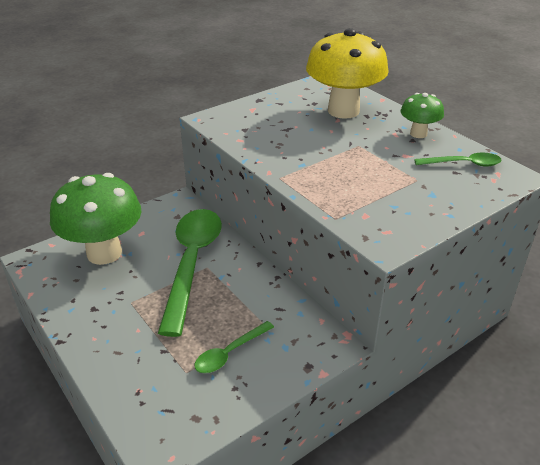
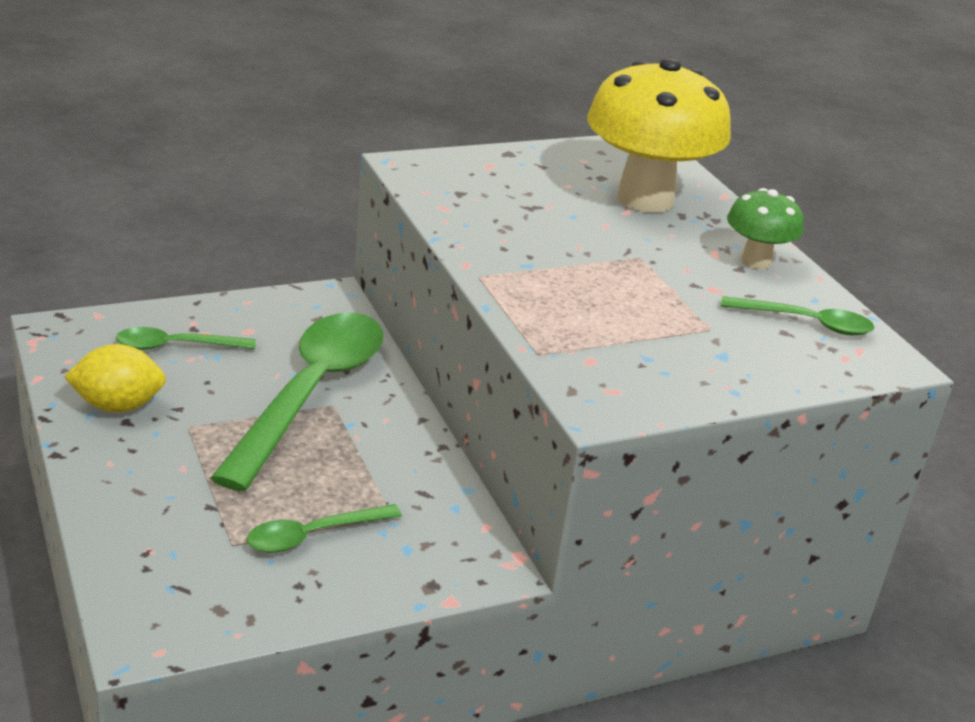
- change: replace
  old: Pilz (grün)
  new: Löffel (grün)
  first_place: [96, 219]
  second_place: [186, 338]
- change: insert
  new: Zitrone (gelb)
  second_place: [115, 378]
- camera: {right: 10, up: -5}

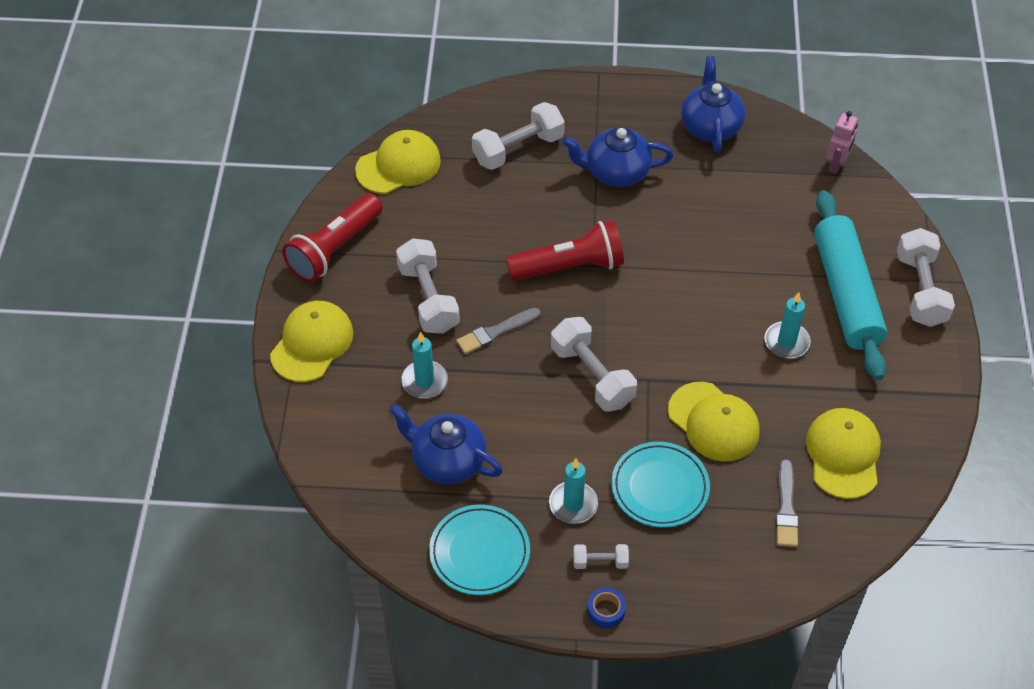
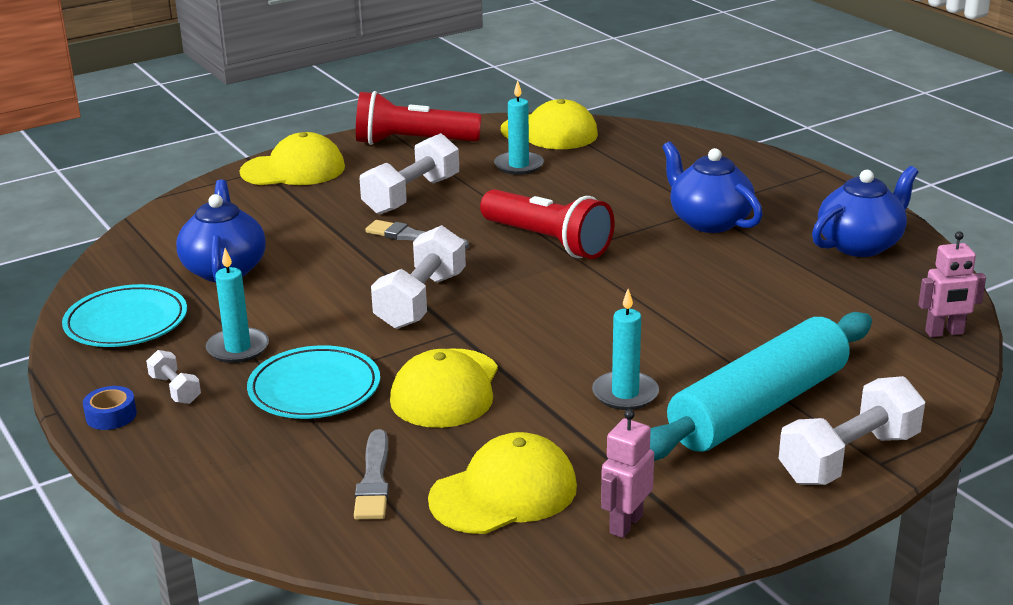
- change: move
  old: Kerze (türkis)
  first_place: [424, 365]
  second_place: [519, 127]
- change: delete
  old: Hantel (weiß)
  first_place: [518, 136]
- change: rotate
  old: Pinsel (grau)
  first_place: [787, 503]
  second_place: [371, 474]
  degrees: -60
- change: insert
  new: Roboter (rosa)
  second_place: [627, 473]
- camera: {right: 55, up: -25}

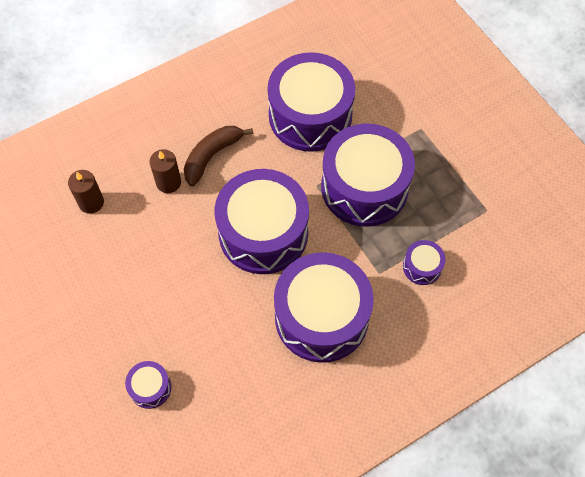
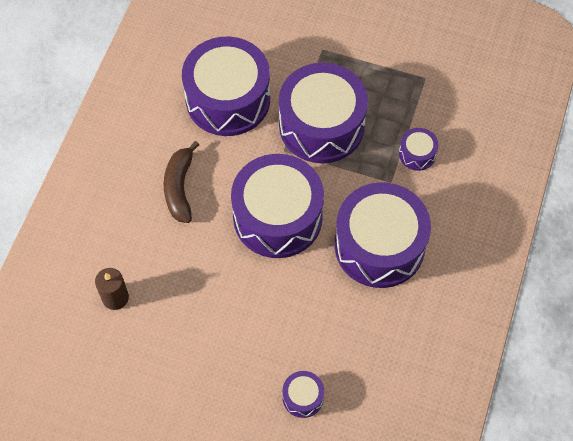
- change: delete
  old: Kerze (braun)
  first_place: [165, 171]
- camera: {right: -40, up: 0}

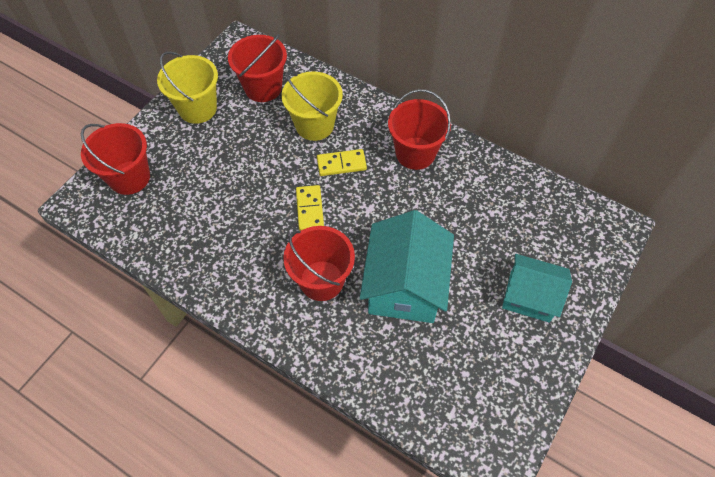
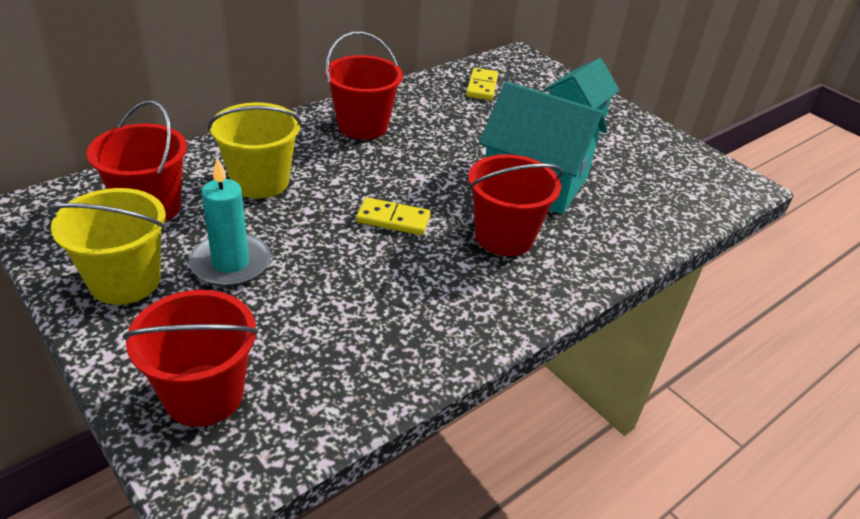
- change: move
  old: Dominostein (gelb)
  first_place: [342, 162]
  second_place: [482, 84]
- change: insert
  new: Kerze (türkis)
  second_place: [230, 222]
- camera: {right: -75, up: -20}

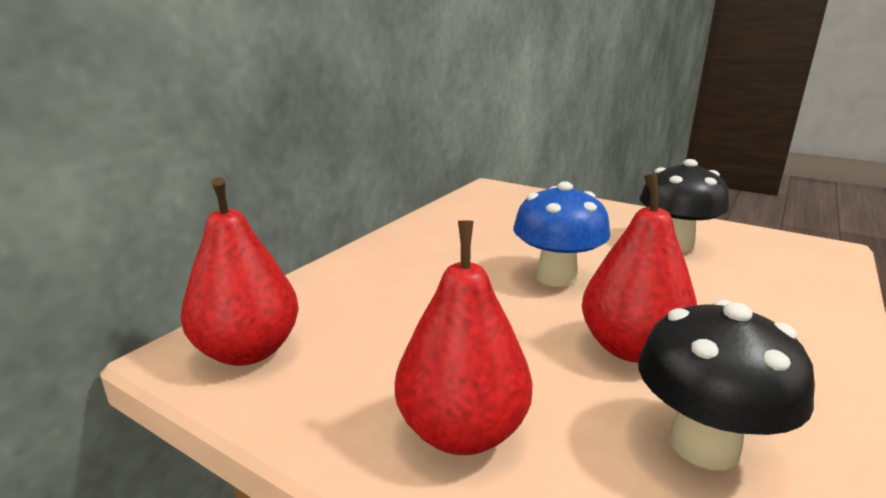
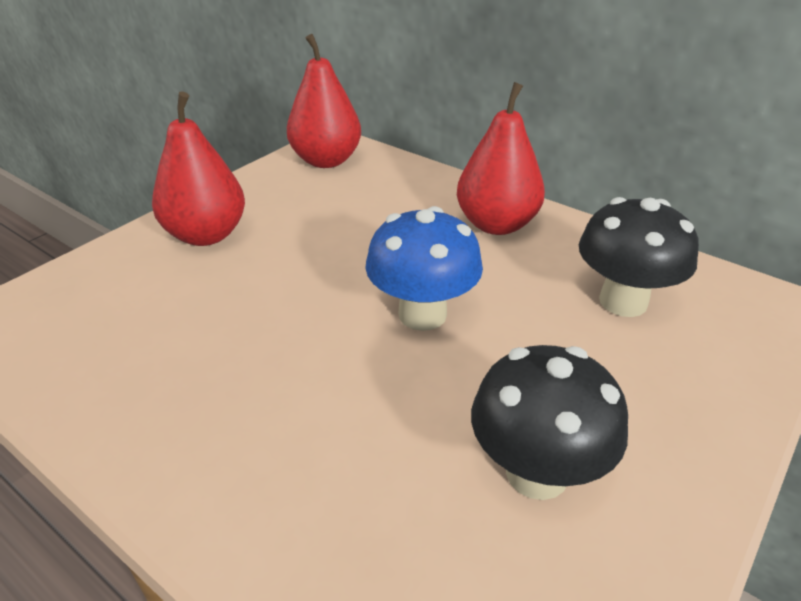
- change: move
  old: Birne (rot)
  first_place: [639, 268]
  second_place: [501, 158]
- change: move
  old: Pilz (schwarz)
  first_place: [726, 385]
  second_place: [639, 257]
- camera: {right: 95, up: 15}

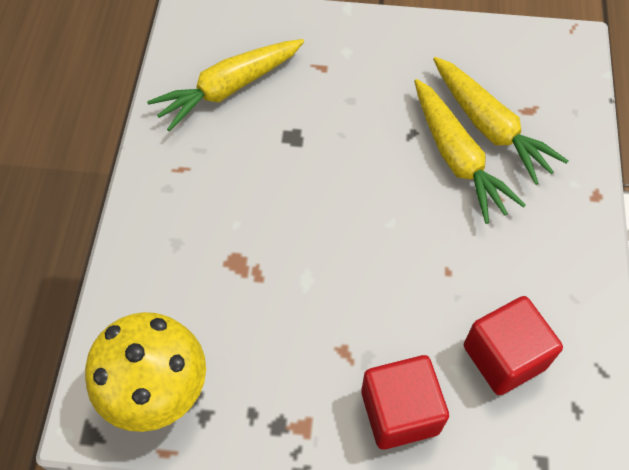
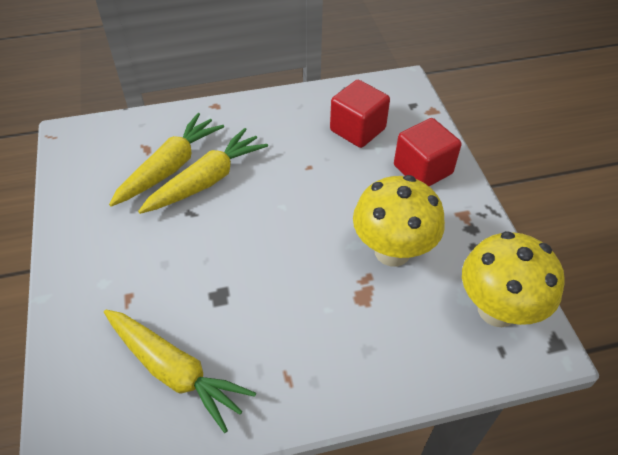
- change: insert
  new: Pilz (gelb)
  second_place: [399, 220]
- camera: {right: -110, up: -10}

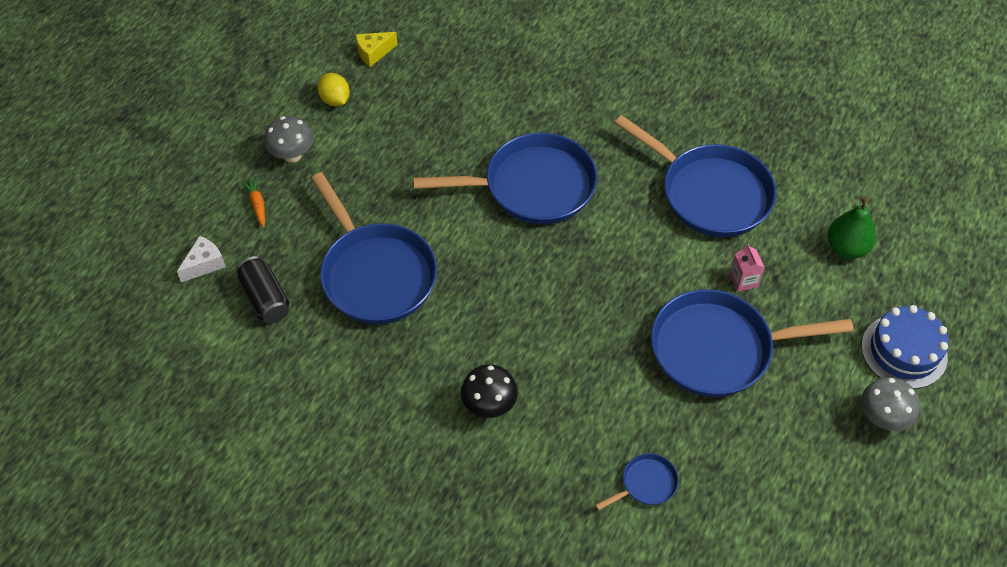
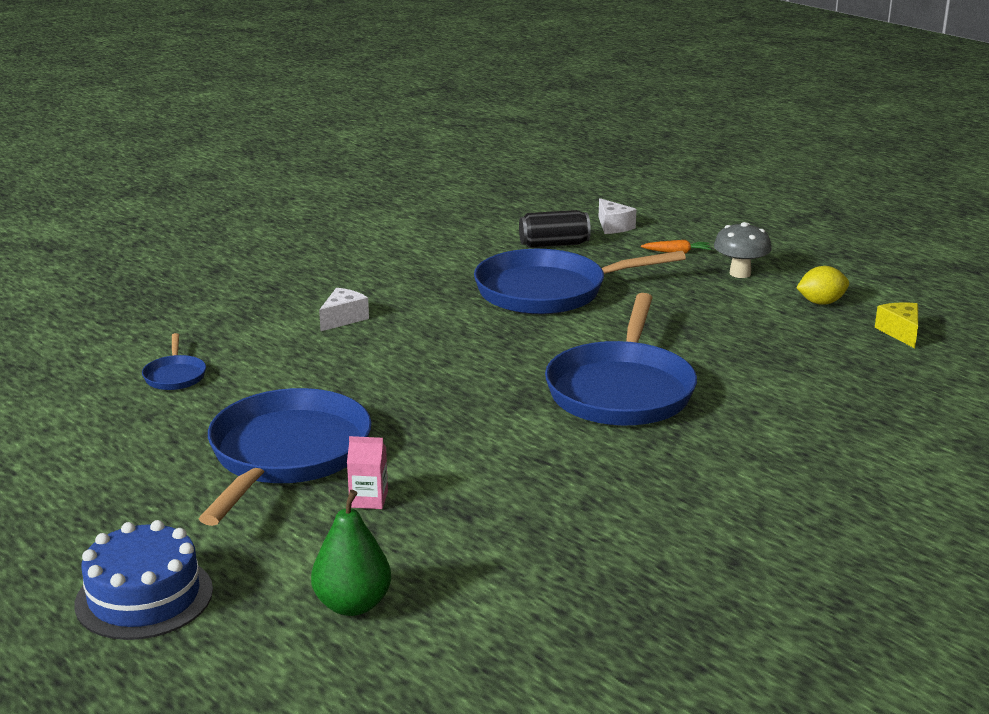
- change: replace
  old: Pilz (schwarz)
  new: Käse (weiß)
  first_place: [489, 391]
  second_place: [344, 309]
- change: delete
  old: Pfanne (blau)
  first_place: [695, 176]
- change: delete
  old: Pilz (grau)
  first_place: [890, 404]
- camera: {right: 110, up: -30}

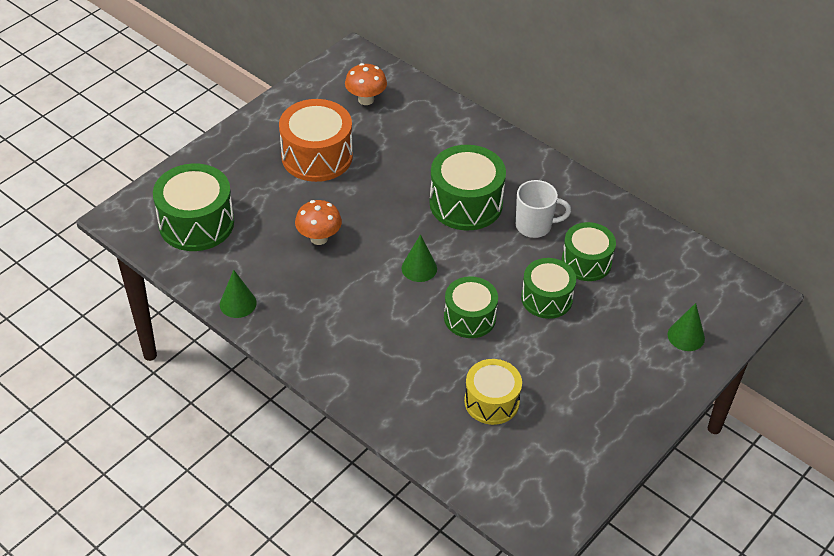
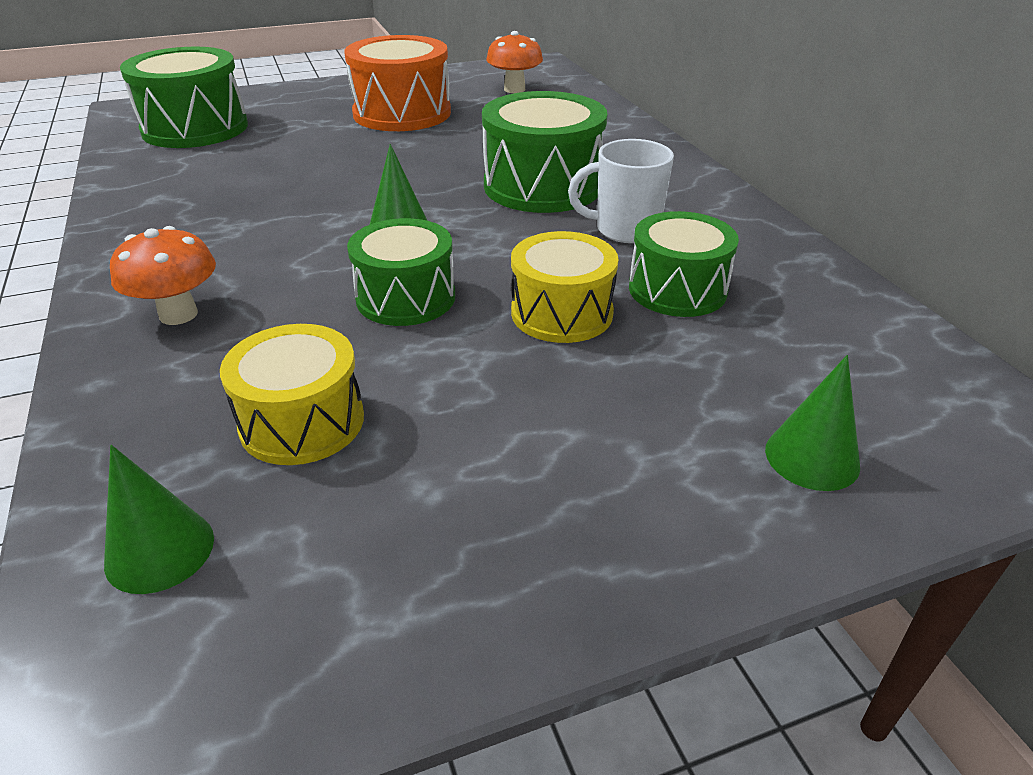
- change: move
  old: Kegel (grün)
  first_place: [238, 294]
  second_place: [159, 519]
- change: move
  old: Pilz (orange)
  first_place: [318, 222]
  second_place: [163, 275]
- change: rotate
  old: Tasse (weiß)
  first_place: [543, 209]
  second_place: [621, 191]
  degrees: 150
- change: recolor
  old: Trommel (grün)
  new: Trommel (gelb)
  first_place: [548, 288]
  second_place: [564, 287]
- camera: {right: 30, up: -10}

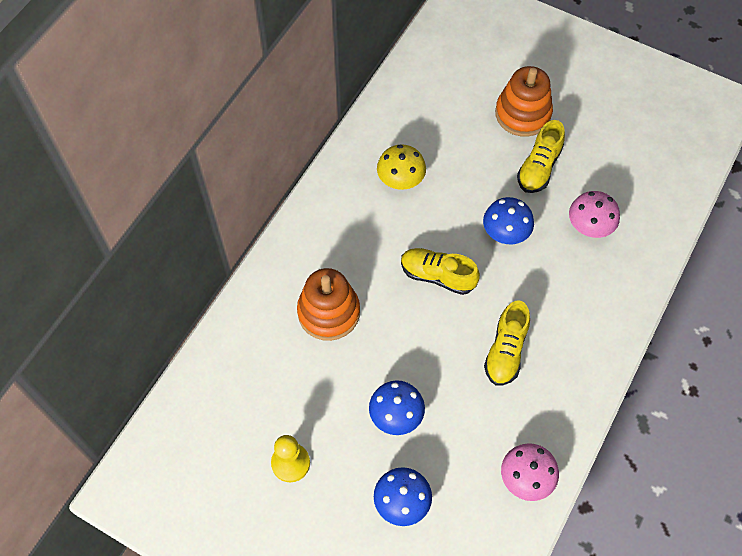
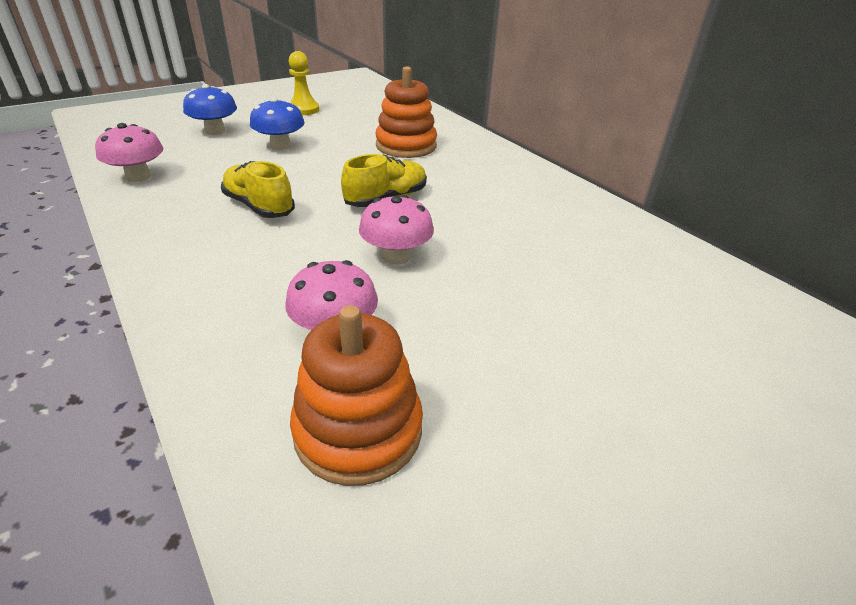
- change: delete
  old: Pilz (gelb)
  first_place: [401, 167]
- change: recolor
  old: Pilz (blau)
  new: Pilz (rosa)
  first_place: [508, 220]
  second_place: [396, 229]
- change: move
  old: Stapelspielzeug (orange)
  first_place: [524, 101]
  second_place: [356, 395]
- change: delete
  old: Schuh (gelb)
  first_place: [541, 156]
- camera: {right: 115, up: -25}

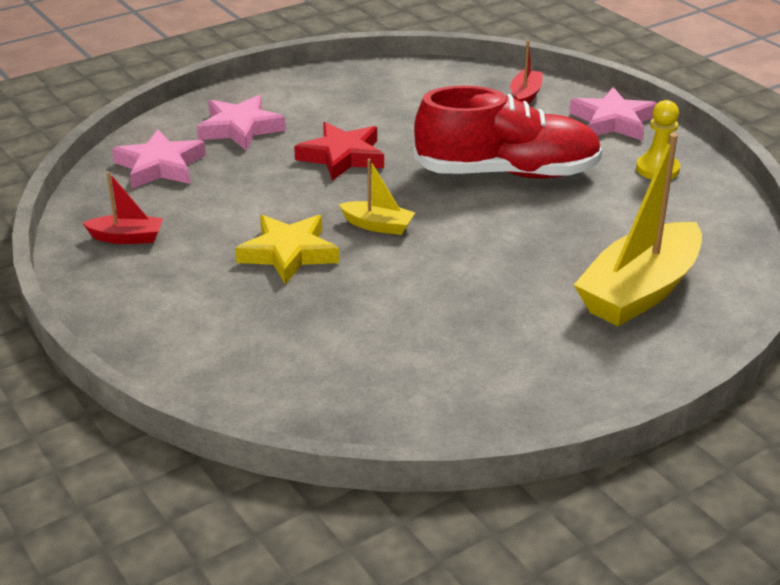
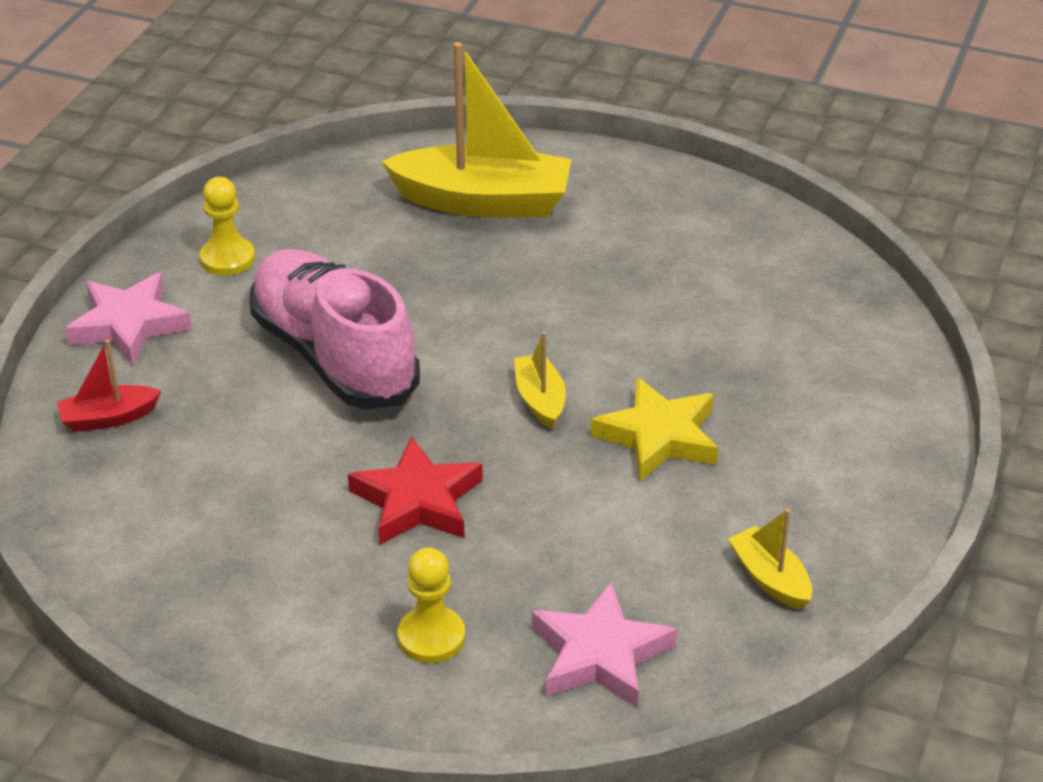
- change: recolor
  old: Boot (rot)
  new: Boot (gelb)
  first_place: [123, 208]
  second_place: [770, 559]
- change: replace
  old: Stern (rosa)
  new: Bauer (gelb)
  first_place: [241, 123]
  second_place: [431, 605]
- change: recolor
  old: Schuh (rot)
  new: Schuh (rosa)
  first_place: [508, 132]
  second_place: [334, 329]
- camera: {right: -125, up: 5}

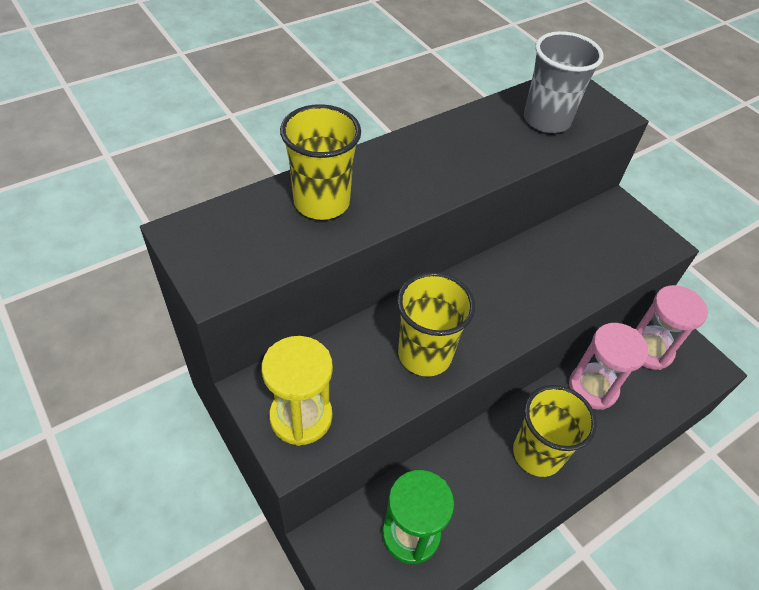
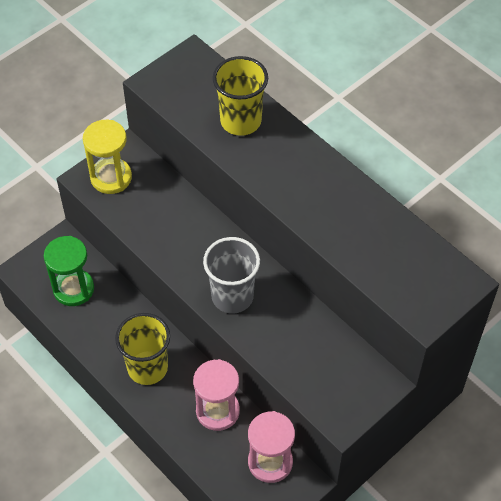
- change: delete
  old: Becher (gelb)
  first_place: [436, 324]
- change: move
  old: Becher (grau)
  first_place: [564, 82]
  second_place: [231, 275]
- camera: {right: 85, up: 5}

